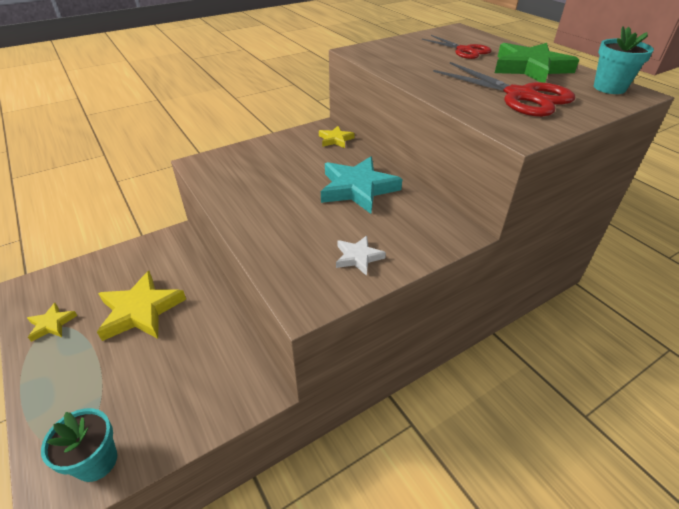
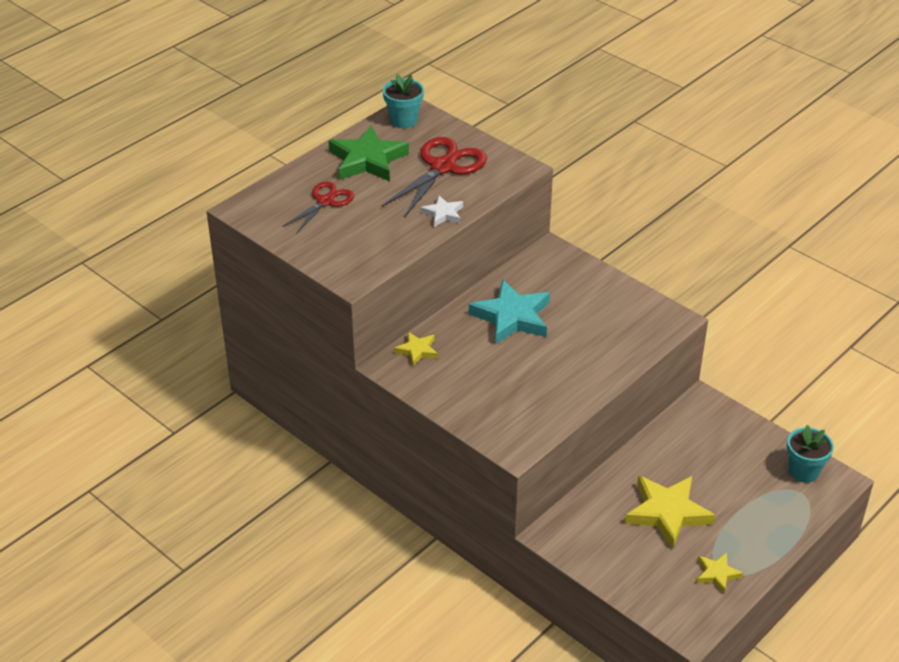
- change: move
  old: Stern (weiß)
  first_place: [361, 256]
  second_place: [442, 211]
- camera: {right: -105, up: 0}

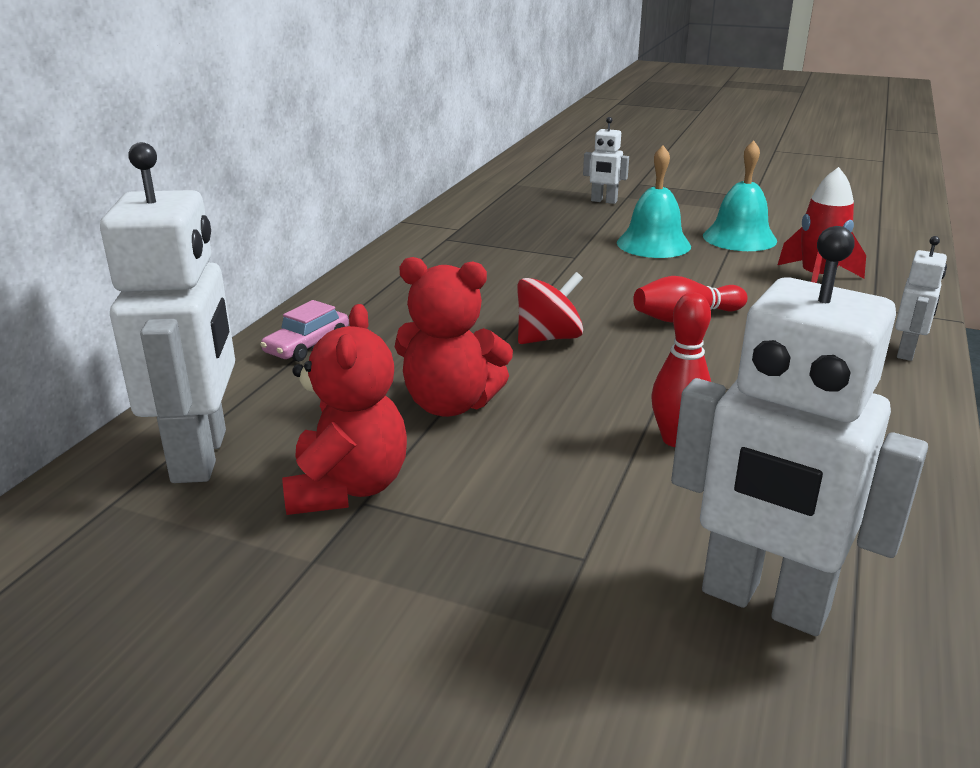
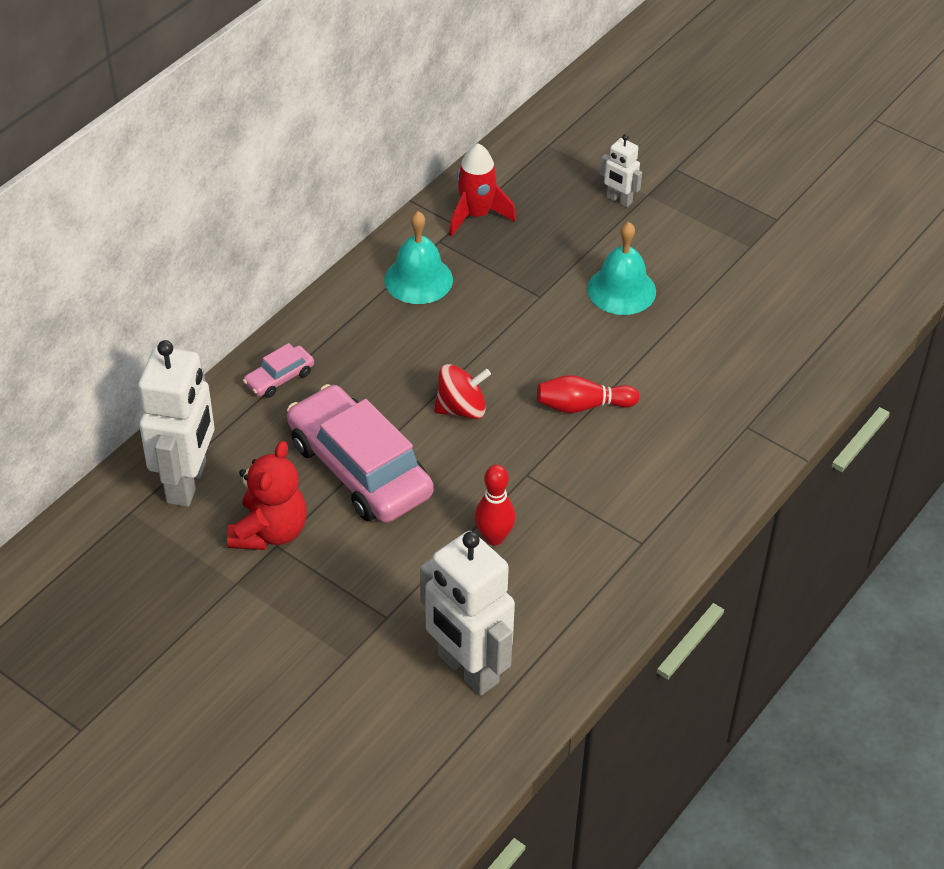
- change: replace
  old: Teddybär (rot)
  new: Auto (rosa)
  first_place: [454, 337]
  second_place: [360, 453]
- change: move
  old: Glocke (türkis)
  first_place: [740, 195]
  second_place: [418, 257]
- change: move
  old: Rakete (rot)
  first_place: [822, 225]
  second_place: [482, 190]
- change: delete
  old: Roboter (weiß)
  first_place: [921, 298]
- camera: {right: 15, up: 20}

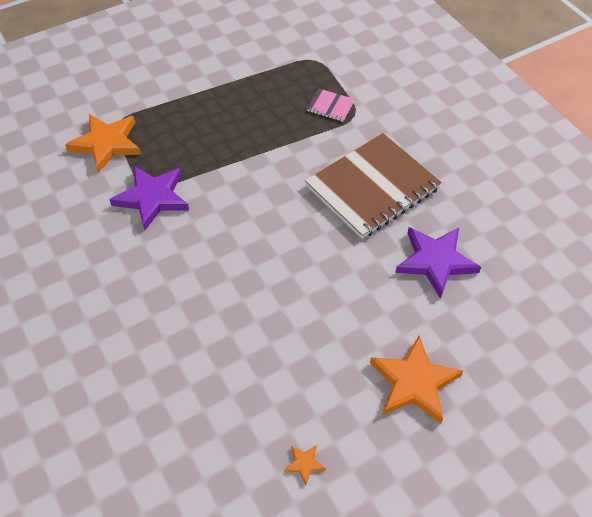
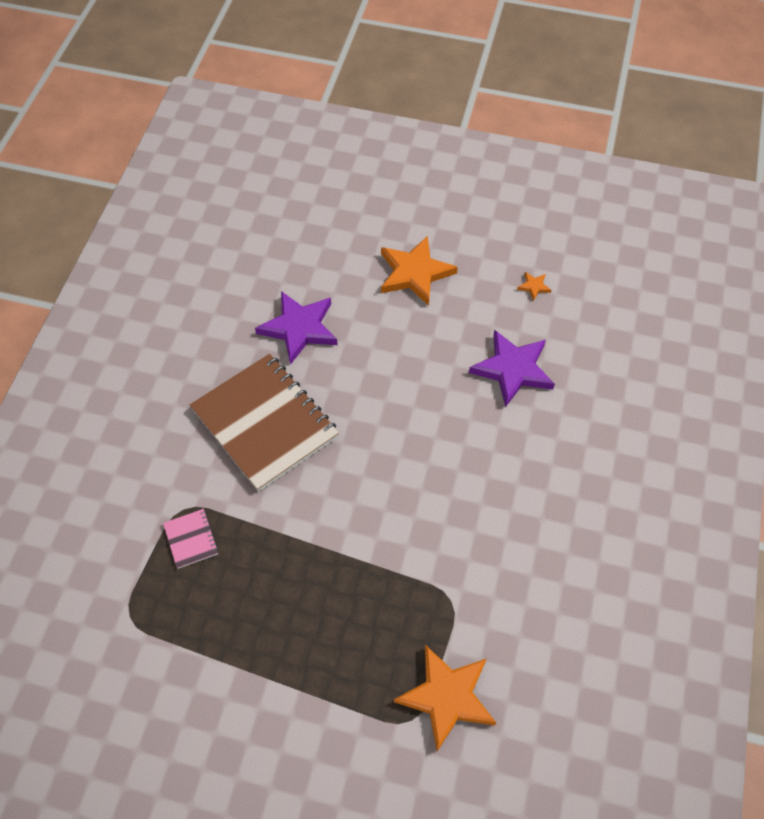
- change: move
  old: Stern (lila)
  first_place: [149, 198]
  second_place: [512, 368]
- change: rotate
  old: Notizbuch (braun)
  first_place: [373, 186]
  second_place: [264, 423]
  degrees: 45
- camera: {right: -135, up: 5}

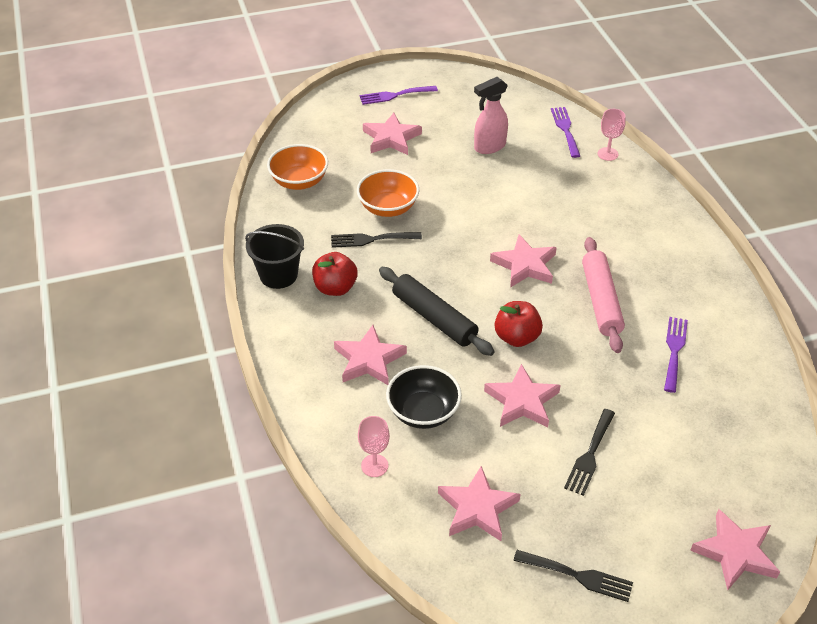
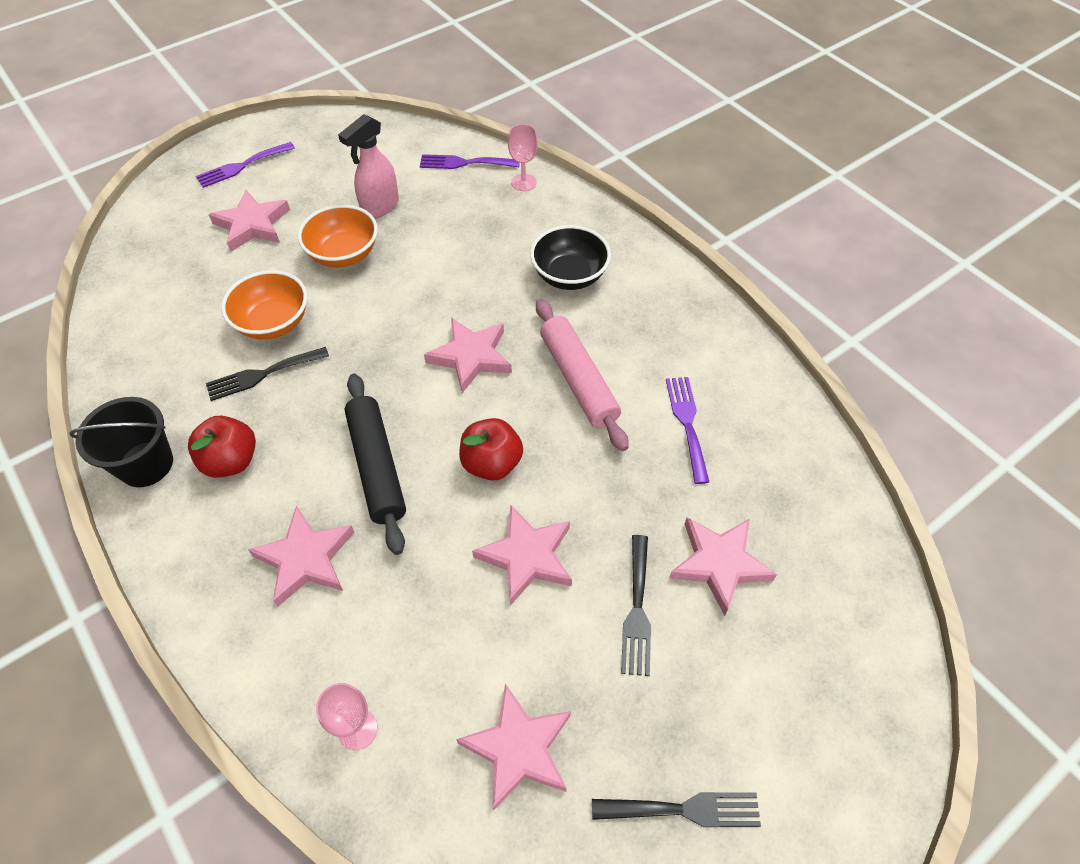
- change: move
  old: Schüssel (orange)
  first_place: [297, 167]
  second_place: [338, 236]
- change: rotate
  old: Nudelholz (schwarz)
  first_place: [437, 311]
  second_place: [375, 464]
  degrees: 45
- change: move
  old: Schüssel (schwarz)
  first_place: [424, 397]
  second_place: [570, 257]
- change: rotate
  old: Gabel (lila)
  first_place: [565, 132]
  second_place: [470, 161]
  degrees: -60
- change: move
  old: Stern (rosa)
  first_place: [735, 550]
  second_place: [723, 566]
- camera: {right: -20, up: 10}

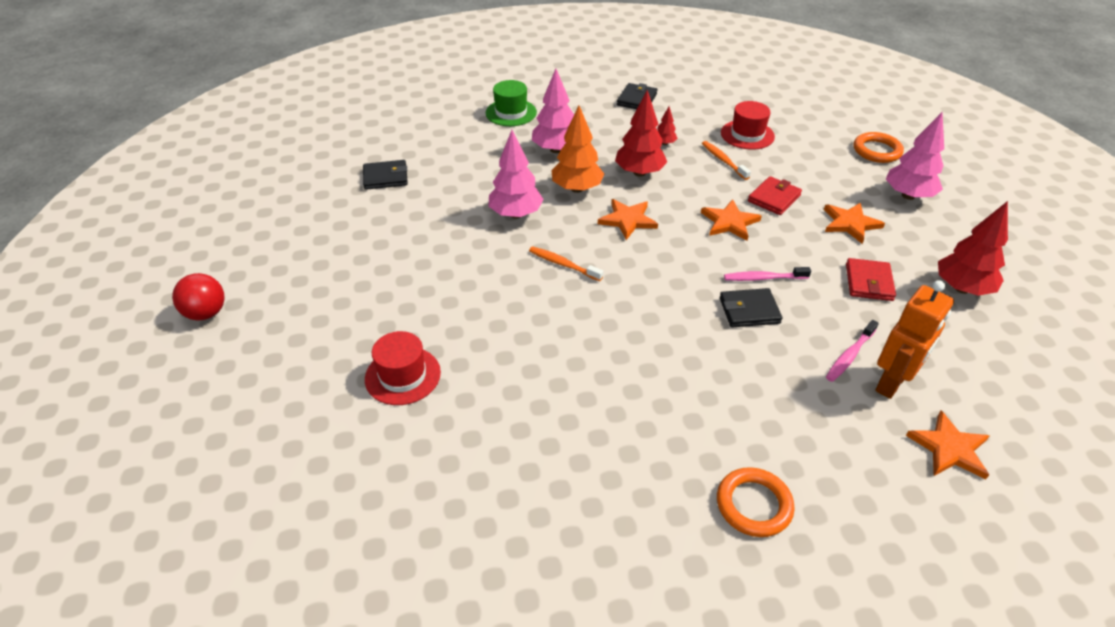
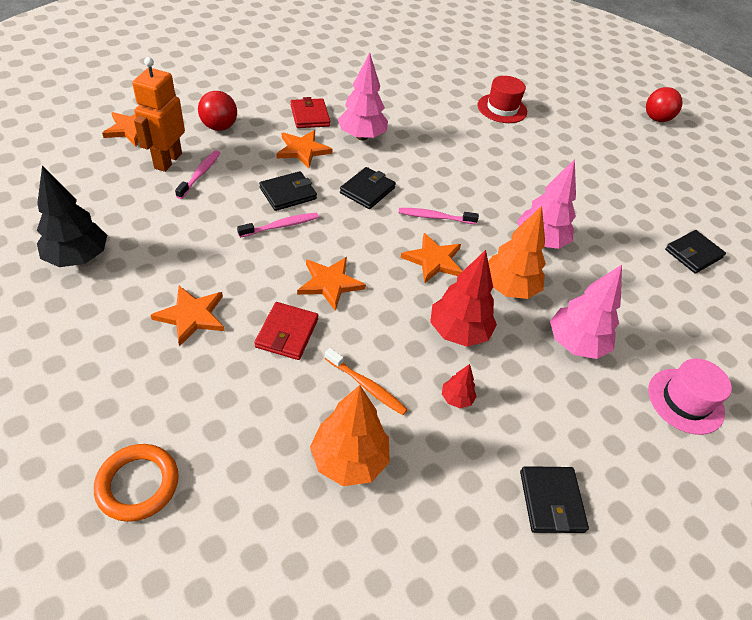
- change: recolor
  old: Hut (grün)
  new: Hut (rosa)
  first_place: [511, 103]
  second_place: [690, 396]
- change: delete
  old: Zahnbürste (orange)
  first_place: [566, 263]
- change: delete
  old: Ring (orange)
  first_place: [756, 502]
- change: replace
  old: Hut (rot)
  new: Baum (orange)
  first_place: [748, 125]
  second_place: [350, 435]
- change: move
  old: Geldbörse (rot)
  first_place: [871, 279]
  second_place: [310, 112]
- change: move
  old: Baum (rosa)
  first_place: [915, 156]
  second_place: [363, 96]
- change: recolor
  old: Baum (rot)
  new: Baum (schwarz)
  first_place: [973, 248]
  second_place: [72, 216]
- change: insert
  new: Ball (rot)
  second_place: [217, 111]
- change: insert
  new: Stern (orange)
  second_place: [305, 149]
- change: insert
  new: Geldbörse (schwarz)
  second_place: [368, 188]
- change: insert
  new: Zahnbürste (rosa)
  second_place: [439, 216]
- camera: {right: 150, up: 5}

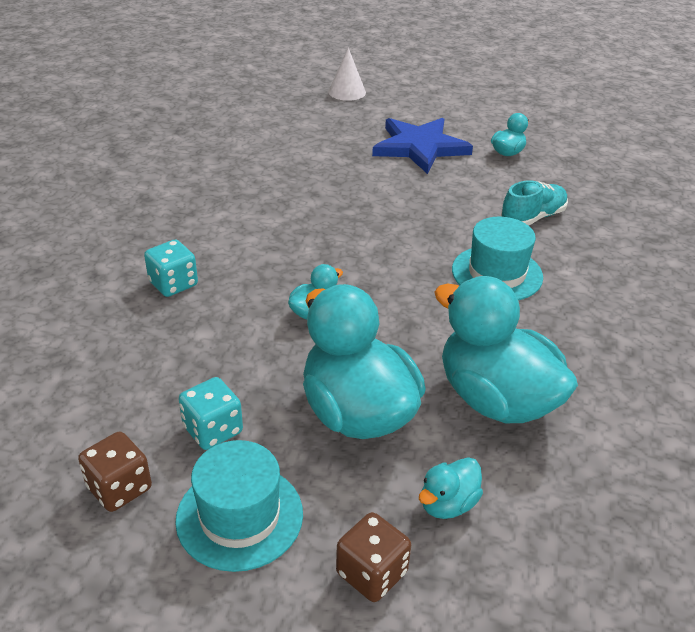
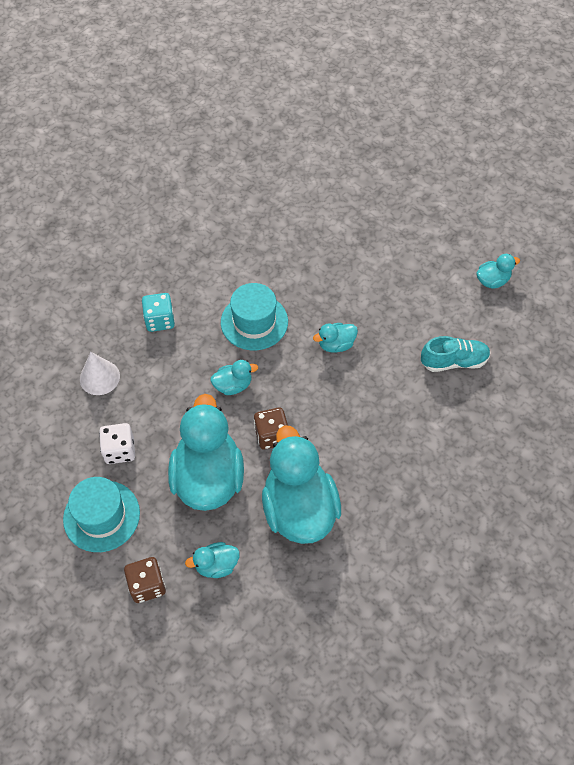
- change: move
  old: Spielwürfel (braun)
  first_place: [115, 472]
  second_place: [271, 428]
- change: recolor
  old: Spielwürfel (türkis)
  new: Spielwürfel (weiß)
  first_place: [211, 413]
  second_place: [117, 443]
- change: move
  old: Kegel (weiß)
  first_place: [347, 74]
  second_place: [100, 373]
- change: delete
  old: Stern (blau)
  first_place: [422, 146]
- change: move
  old: Hut (türkis)
  first_place: [497, 258]
  second_place: [254, 316]
- change: insert
  new: Ente (türkis)
  second_place: [335, 337]
- camera: {right: 30, up: 20}

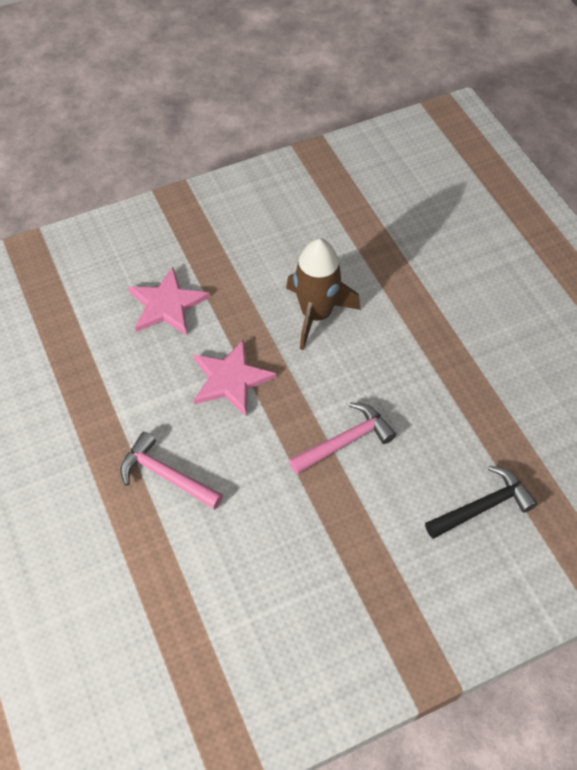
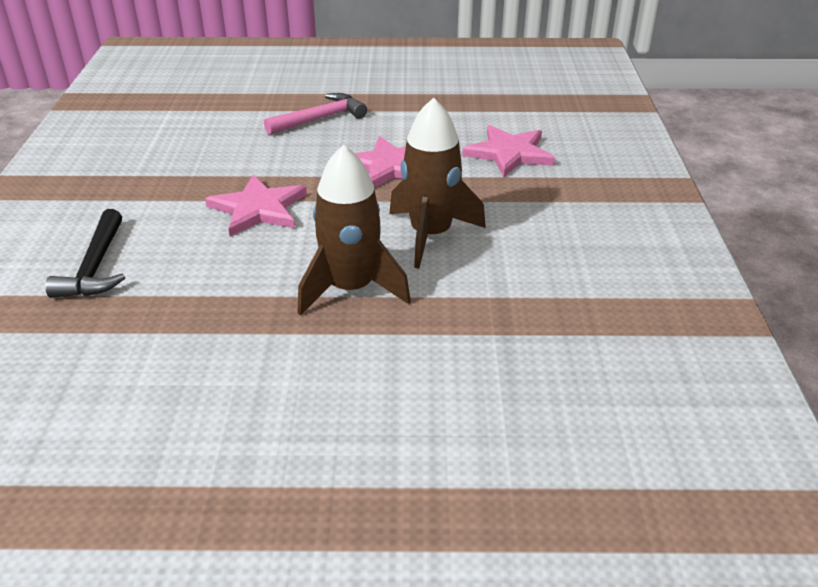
- change: replace
  old: Hammer (rosa)
  new: Stern (rosa)
  first_place: [342, 438]
  second_place: [256, 206]
- change: insert
  new: Rakete (braun)
  second_place: [354, 230]
- camera: {right: 115, up: -20}

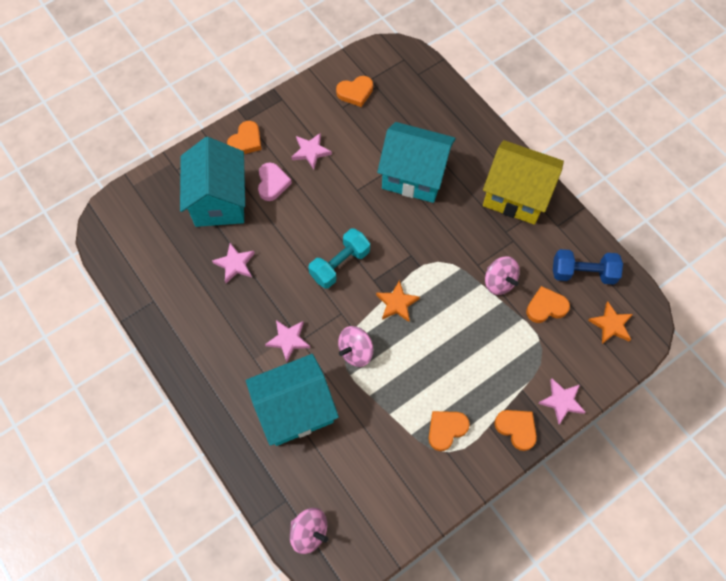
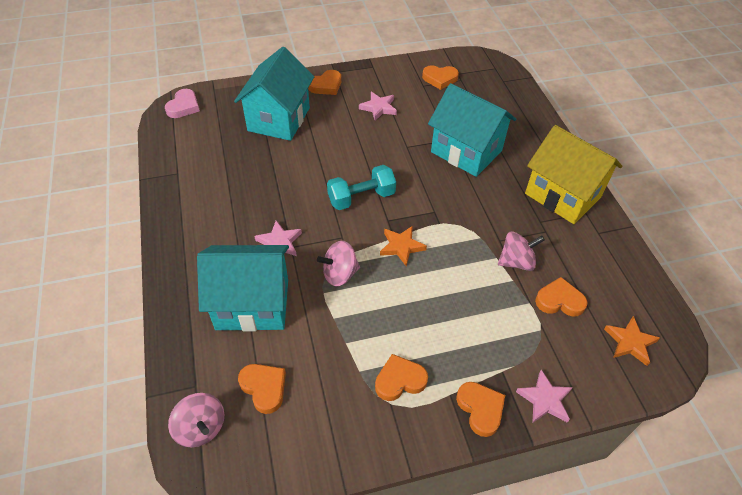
- change: delete
  old: Stern (rosa)
  first_place: [233, 263]
- change: move
  old: Herz (rosa)
  first_place: [275, 182]
  second_place: [182, 103]
- change: rotate
  old: Kreisel (rosa)
  first_place: [502, 276]
  second_place: [521, 251]
  degrees: -90
- change: delete
  old: Hantel (blau)
  first_place: [588, 267]
- change: insert
  new: Herz (orange)
  second_place: [262, 389]
- camera: {right: 20, up: -15}

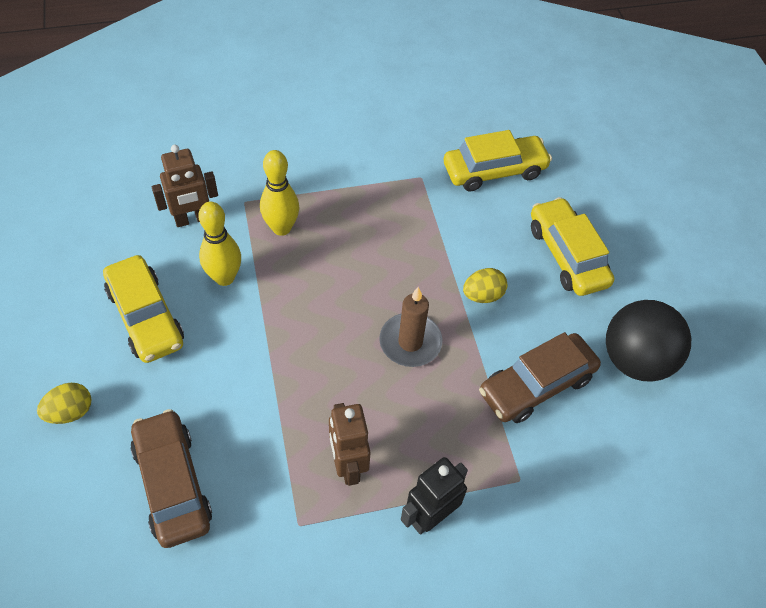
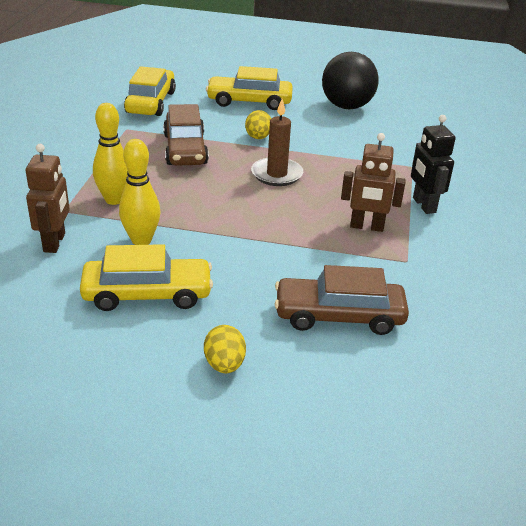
- change: move
  old: Auto (braun)
  first_place: [540, 377]
  second_place: [186, 135]
- camera: {right: -65, up: -20}

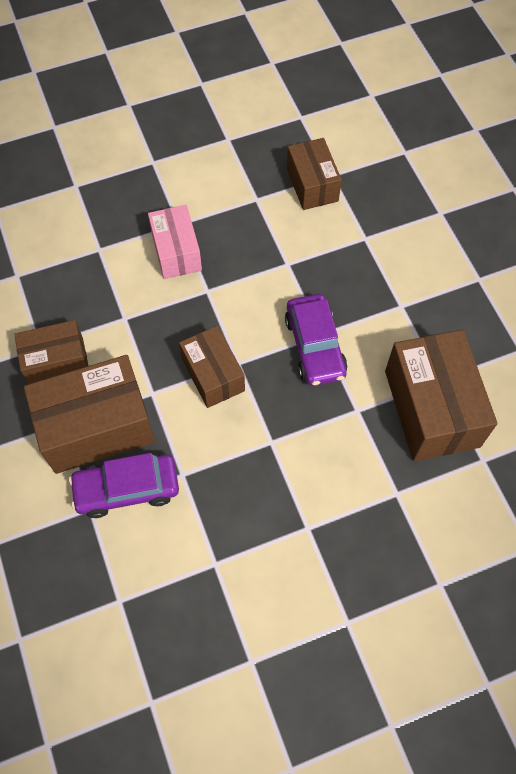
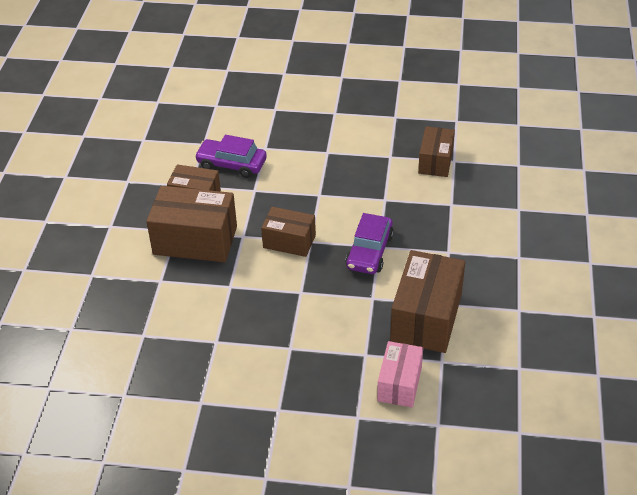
- change: move
  old: Auto (lila)
  first_place: [124, 485]
  second_place: [231, 156]
- change: move
  old: Schachtel (rosa)
  first_place: [175, 242]
  second_place: [400, 374]
- change: rotate
  old: Schachtel (braun)
  first_place: [212, 367]
  second_place: [288, 232]
  degrees: -75
- camera: {right: 30, up: -20}

